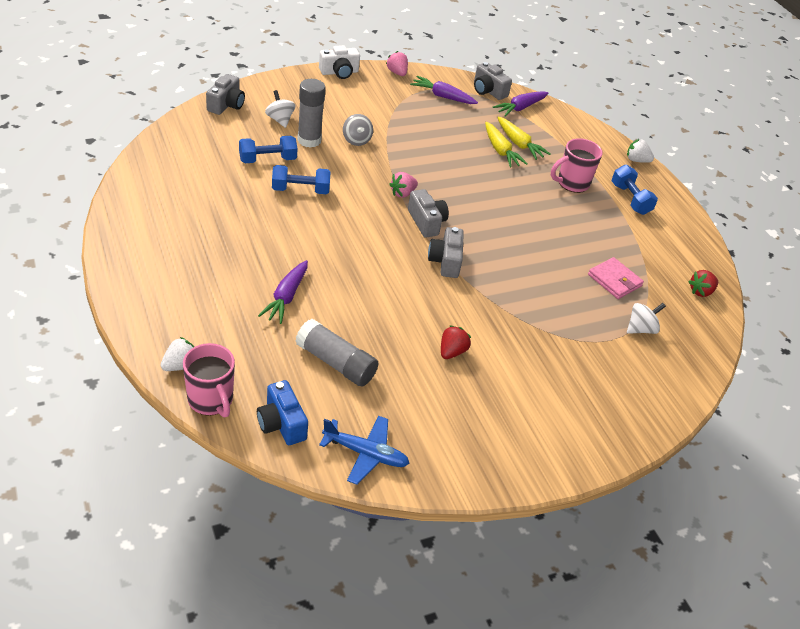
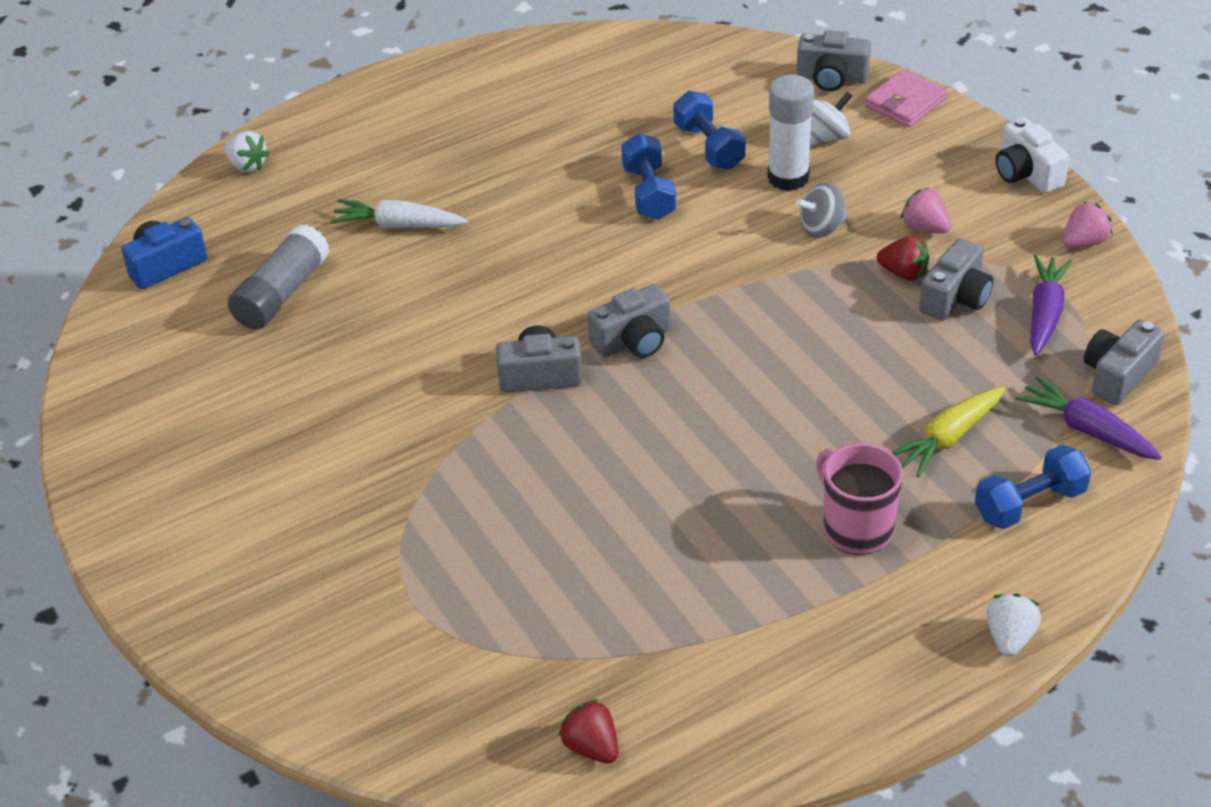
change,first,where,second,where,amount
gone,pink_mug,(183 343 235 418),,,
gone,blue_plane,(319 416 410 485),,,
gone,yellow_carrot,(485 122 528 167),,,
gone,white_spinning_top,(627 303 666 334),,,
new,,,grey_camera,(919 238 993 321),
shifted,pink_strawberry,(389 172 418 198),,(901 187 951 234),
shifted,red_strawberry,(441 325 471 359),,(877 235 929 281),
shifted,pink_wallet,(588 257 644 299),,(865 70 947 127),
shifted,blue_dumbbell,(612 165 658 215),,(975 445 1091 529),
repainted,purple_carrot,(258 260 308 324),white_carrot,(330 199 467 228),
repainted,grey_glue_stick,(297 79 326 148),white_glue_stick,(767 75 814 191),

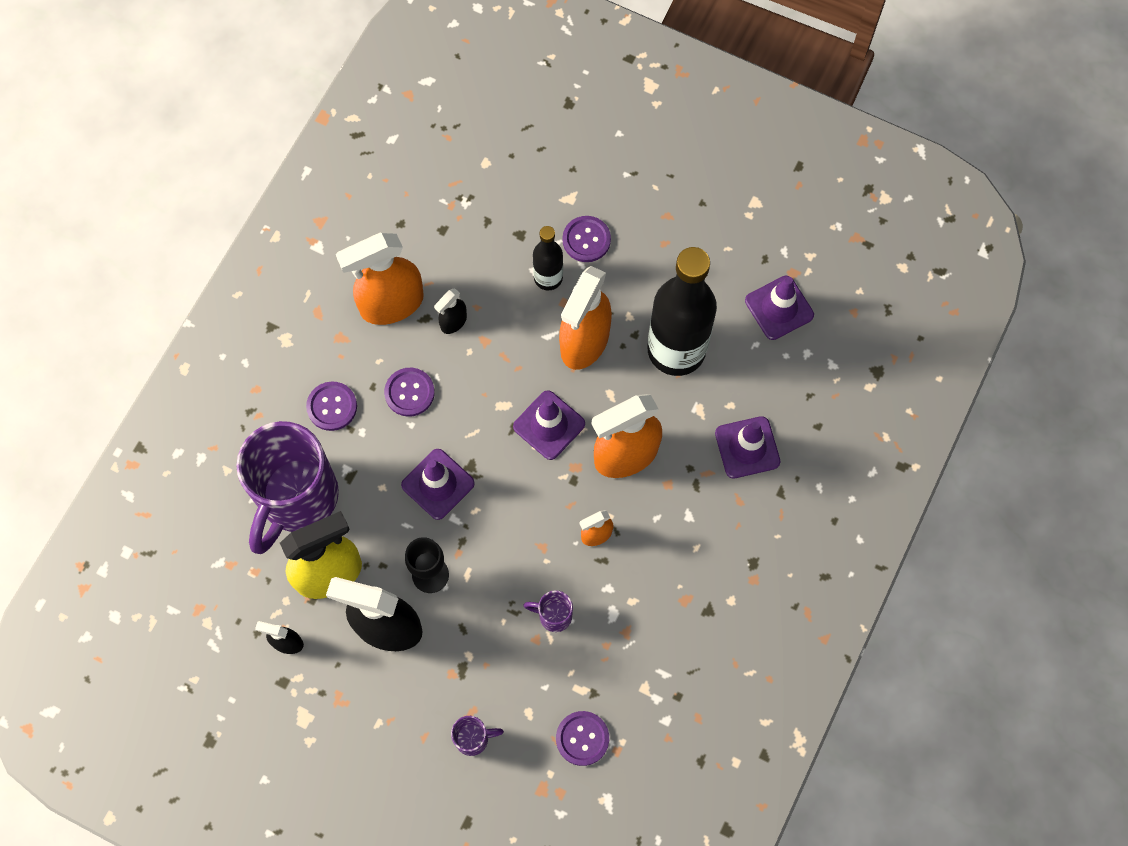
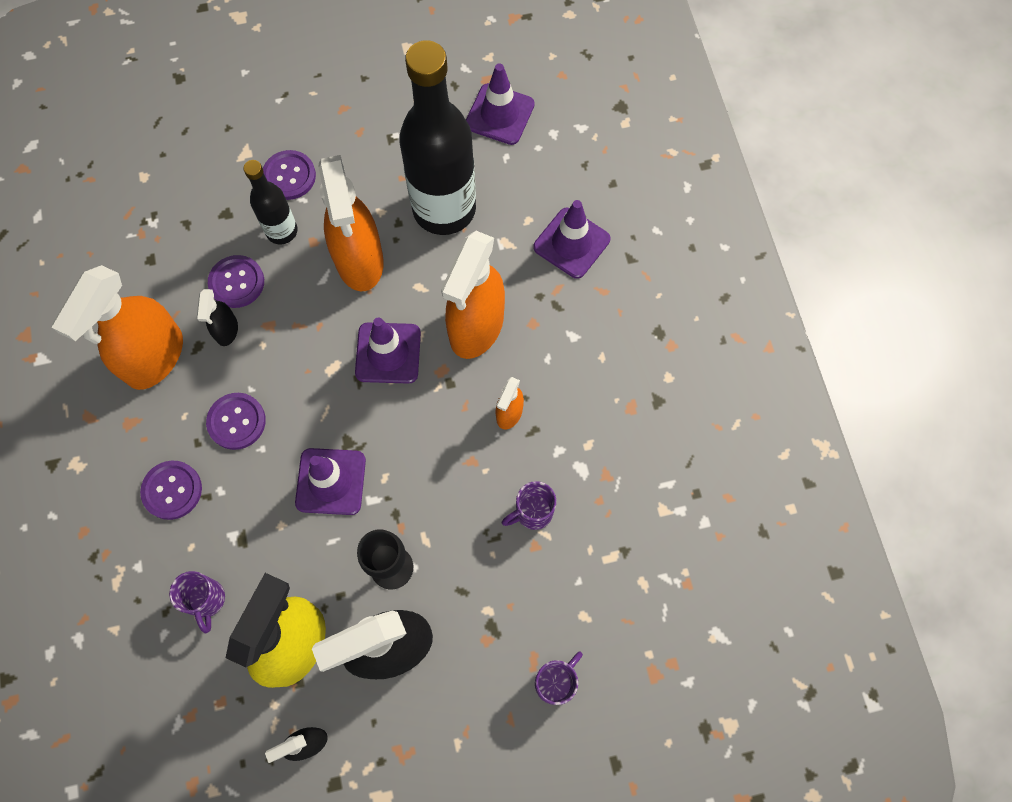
change,first,where,second,where,amount
shifted,purple_button,(556 711 609 766),,(208 255 264 308),
scaled,purple_mug,(236 421 339 554),,(169 571 225 634),x0.40

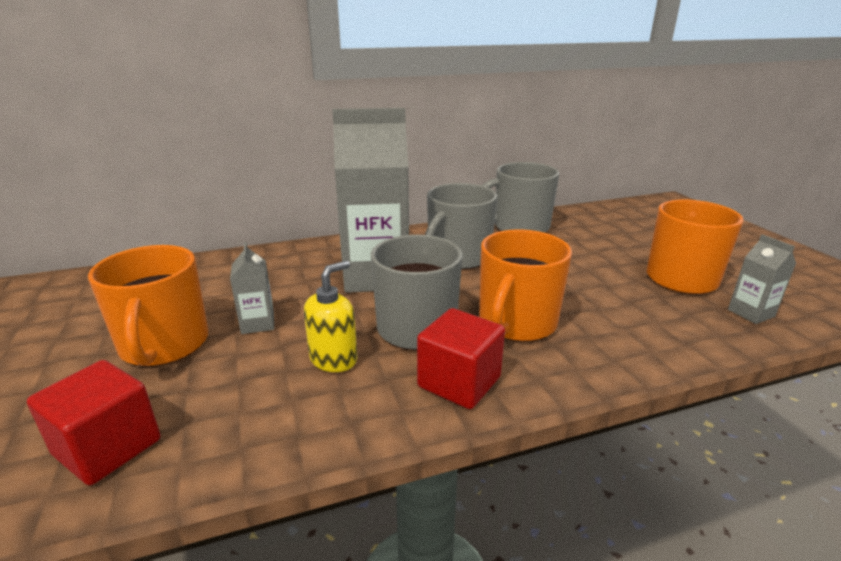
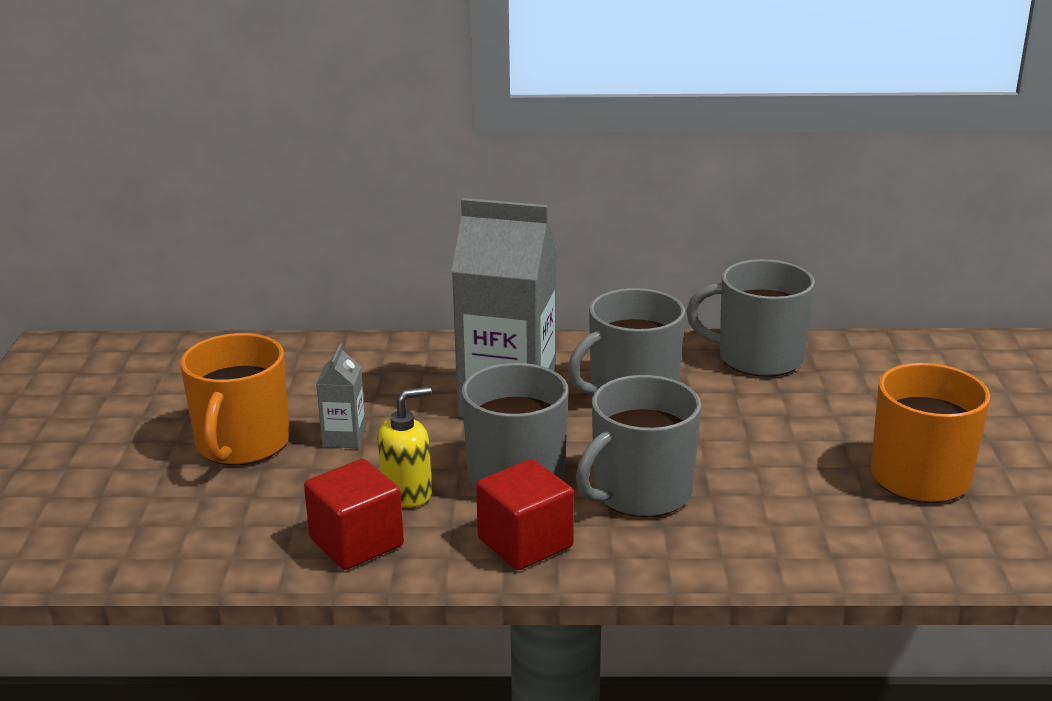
change,first,where,second,where,amount
gone,grey_carton,(728 234 796 324),,,
shifted,red_cube,(27 360 160 485),,(304 459 404 570),
repainted,orange_mug,(479 229 572 342),grey_mug,(576 375 701 517),

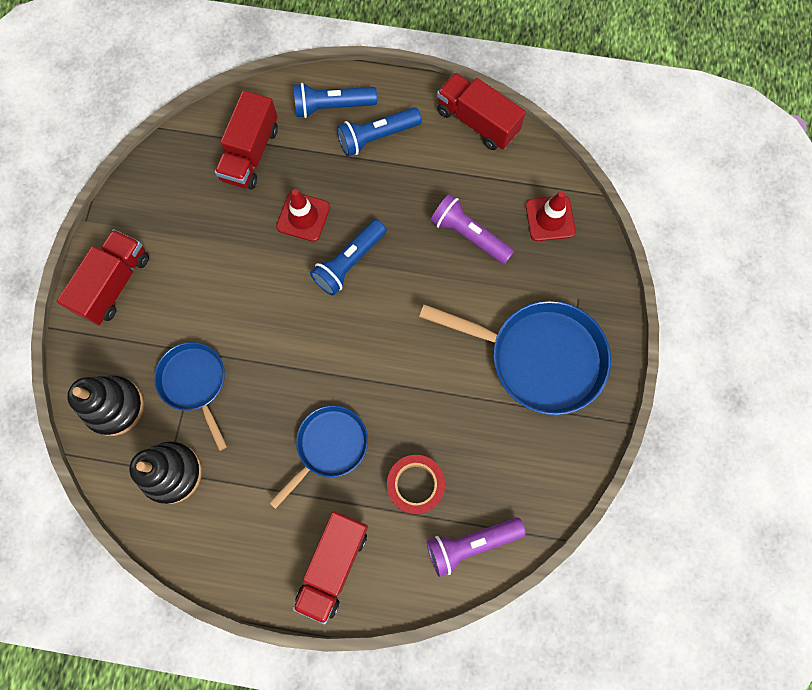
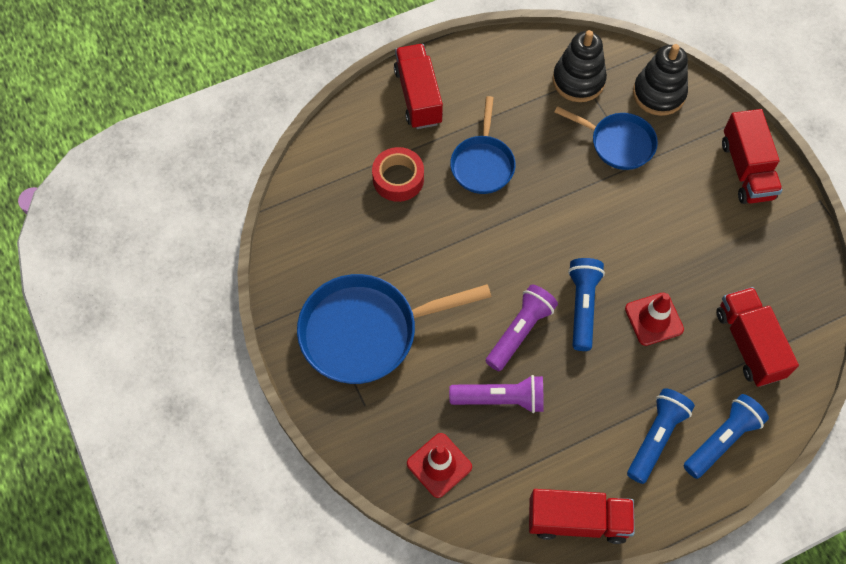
change,first,where,second,where,amount
shifted,purple_flashlight,(427 517 526 577),,(486 285 558 371),

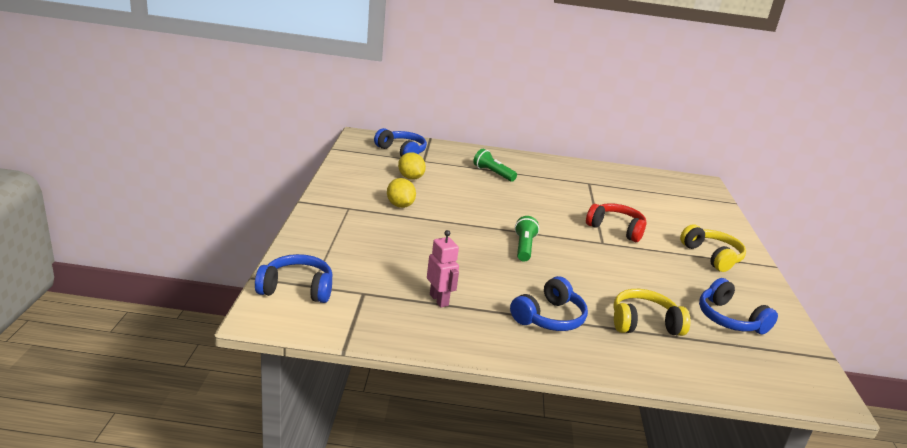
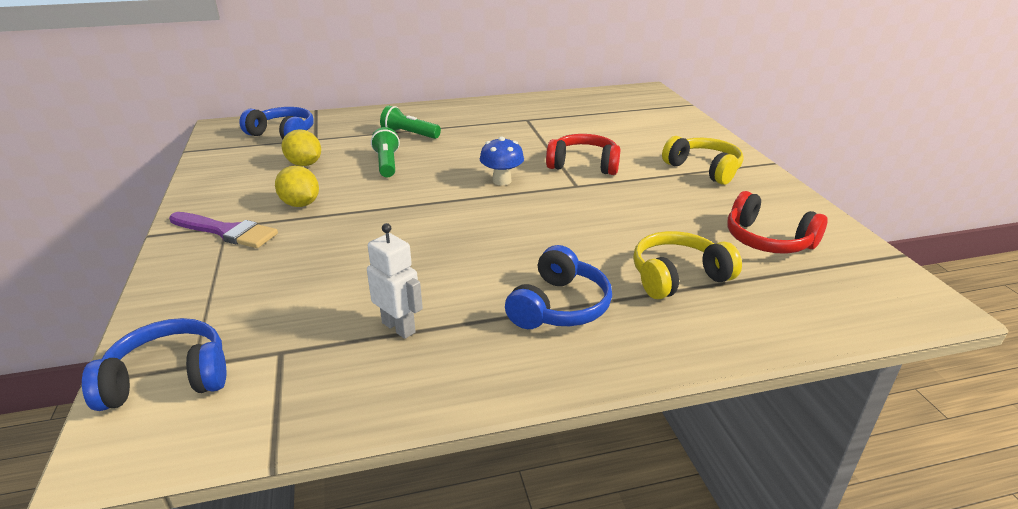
change,first,where,second,where,amount
new,,,purple_brush,(169 212 278 248),
new,,,blue_mushroom,(480 137 524 185),
shifted,green_flashlight,(515 216 539 262),,(371 127 400 177),
repainted,pink_robot,(427 230 459 308),white_robot,(367 223 423 339),
repainted,blue_headphones,(699 278 778 335),red_headphones,(727 191 827 254),

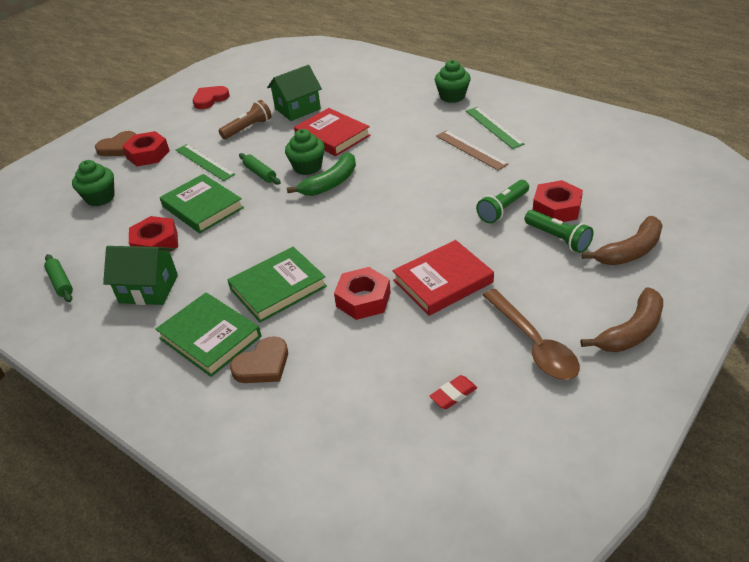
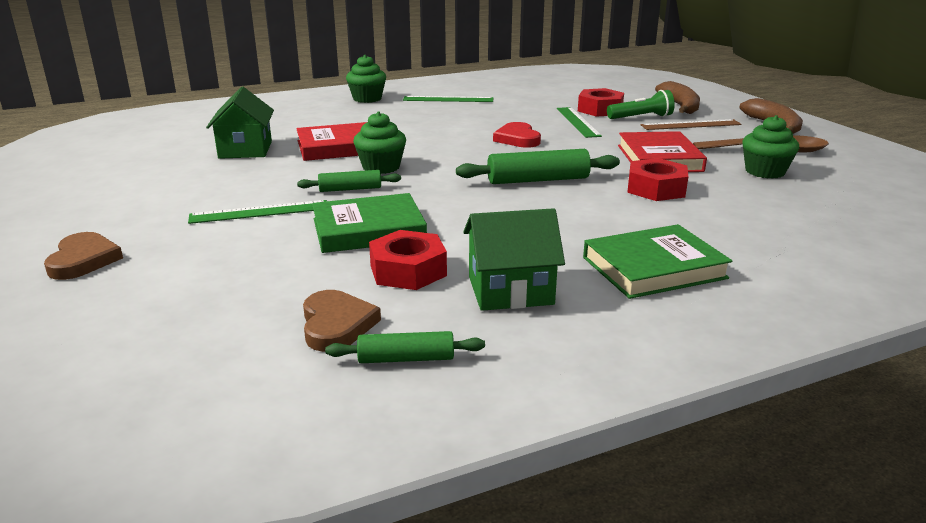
change,first,where,second,where,amount
gone,red_nut,(122 131 170 166),,,
gone,brown_flashlight,(219 100 272 139),,,
gone,green_book,(227 247 327 323),,,
gone,green_banana,(287 152 356 196),,,
gone,red_eraser,(429 375 477 409),,,
new,,,green_rolling_pin,(456 149 620 184),
shifted,green_cupcake,(72 160 115 206),,(742 115 799 179),
shifted,red_heart,(193 86 230 109),,(493 122 541 148),
shifted,brown_heart,(230 336 288 383),,(303 290 381 352),
shifted,brown_ruler,(436 130 509 170),,(641 119 741 130),
swapped,green_flashlight,(476 180 529 223),green_ruler,(557 107 602 138),
rotated,green_house,(103 246 178 305),,(463 208 565 311),45 degrees clockwise

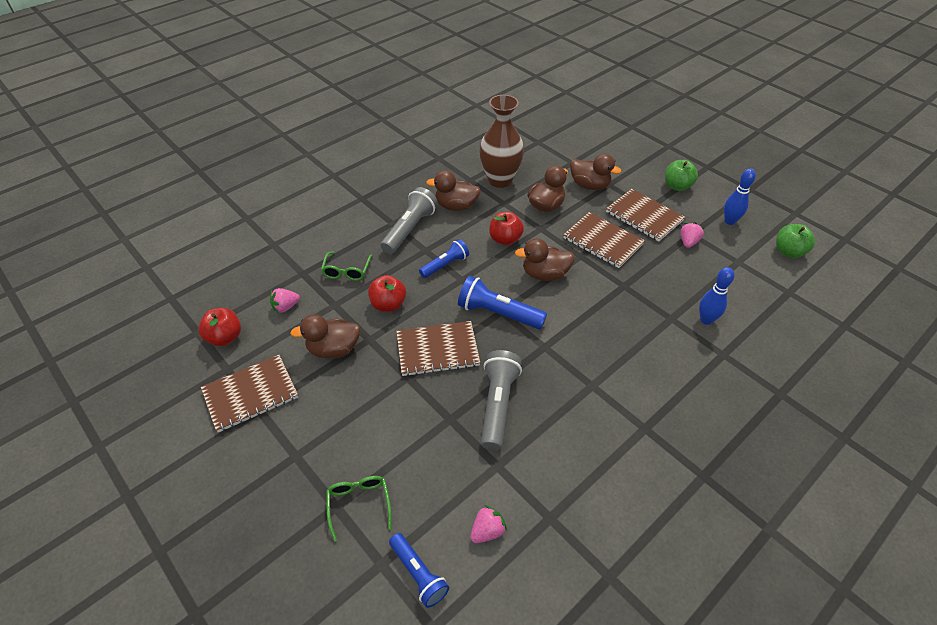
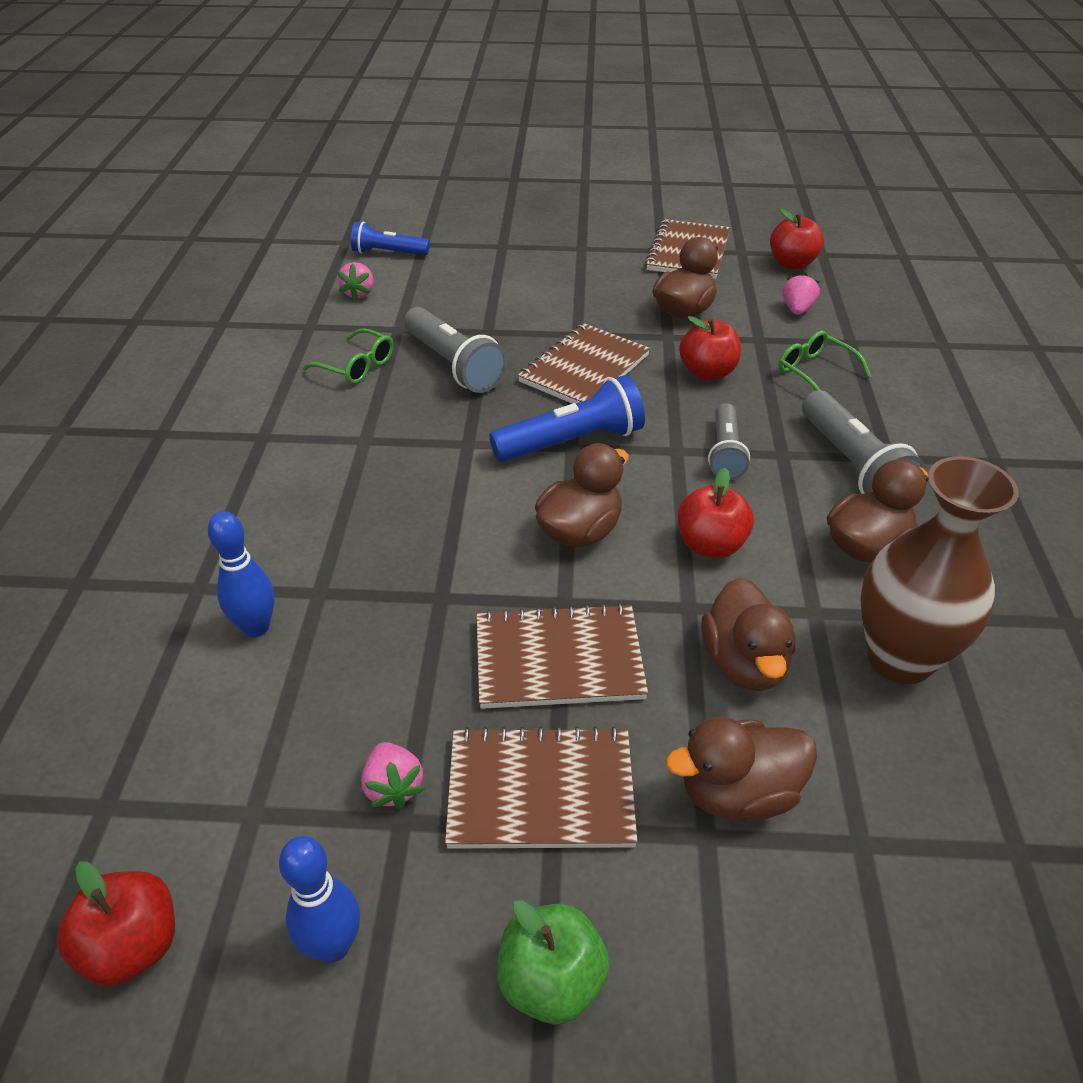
change,first,where,second,where,amount
shifted,green_glasses,(326 476 392 542),,(303 328 394 384),
repainted,blue_flashlight,(419 239 469 278),grey_flashlight,(708 403 750 480),
repainted,green_apple,(776 224 815 258),red_apple,(56 861 175 987),

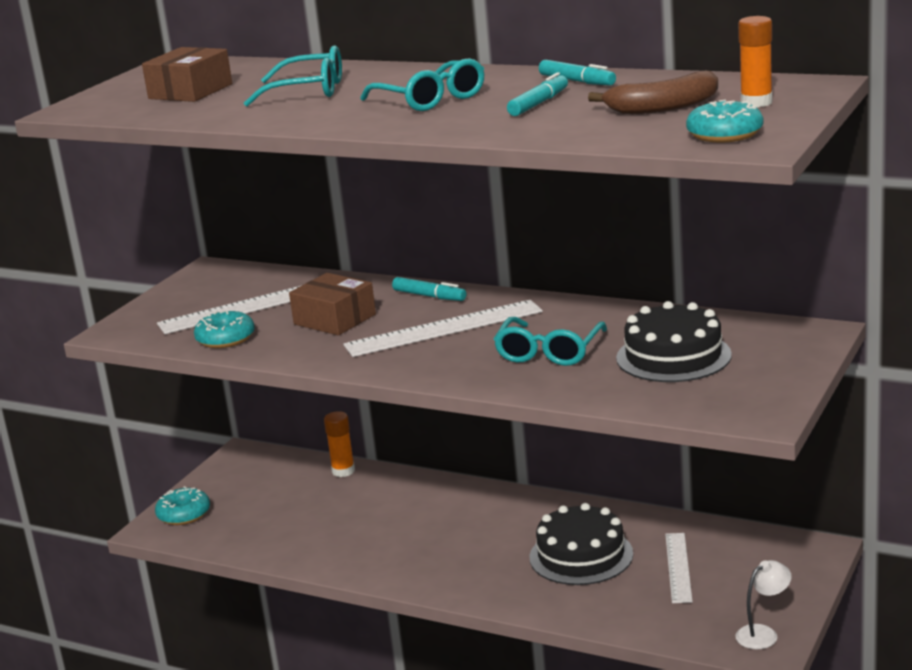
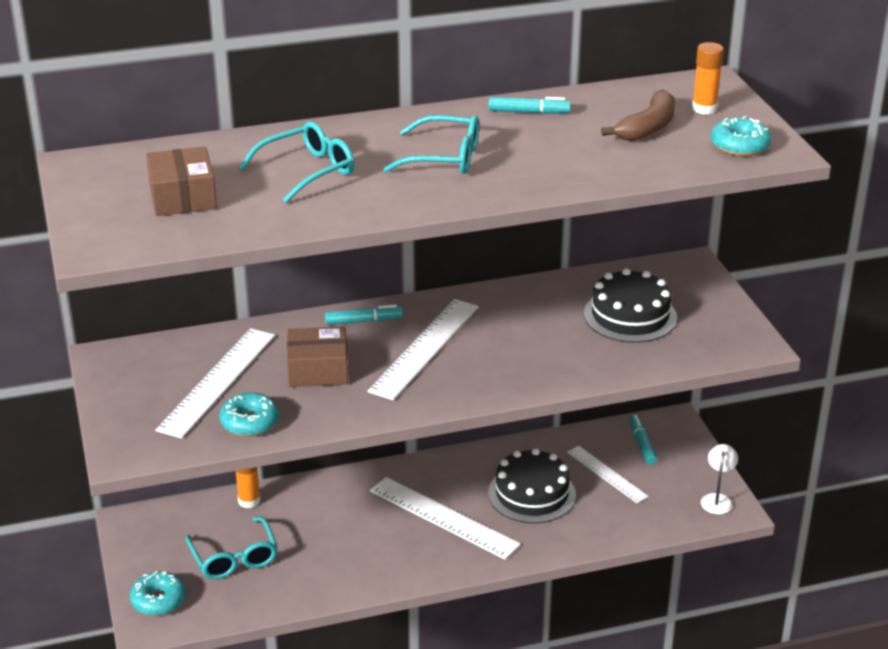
change,first,where,second,where,amount
new,,,white_ruler,(370 477 521 560),
shifted,turquoise_glasses,(494 317 607 366),,(185 517 278 579),
shifted,turquoise_marker,(507 72 568 116),,(629 415 657 465),

